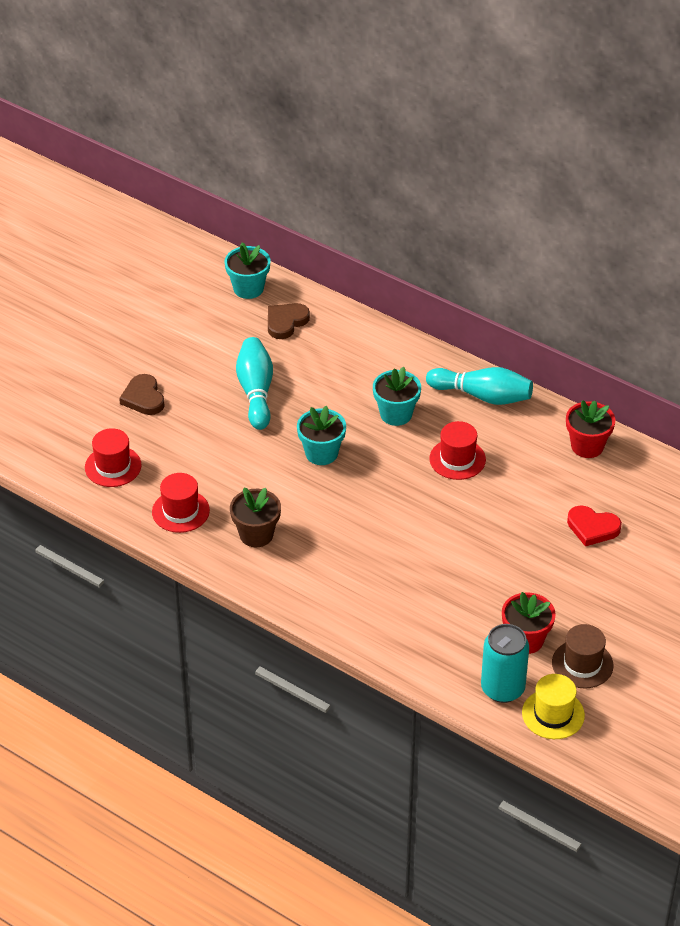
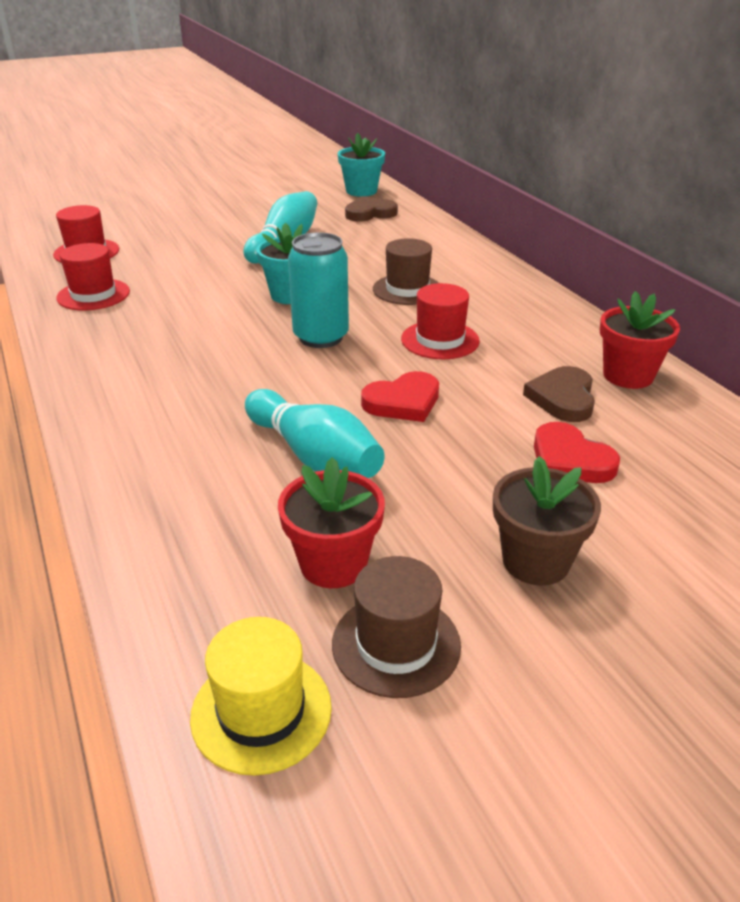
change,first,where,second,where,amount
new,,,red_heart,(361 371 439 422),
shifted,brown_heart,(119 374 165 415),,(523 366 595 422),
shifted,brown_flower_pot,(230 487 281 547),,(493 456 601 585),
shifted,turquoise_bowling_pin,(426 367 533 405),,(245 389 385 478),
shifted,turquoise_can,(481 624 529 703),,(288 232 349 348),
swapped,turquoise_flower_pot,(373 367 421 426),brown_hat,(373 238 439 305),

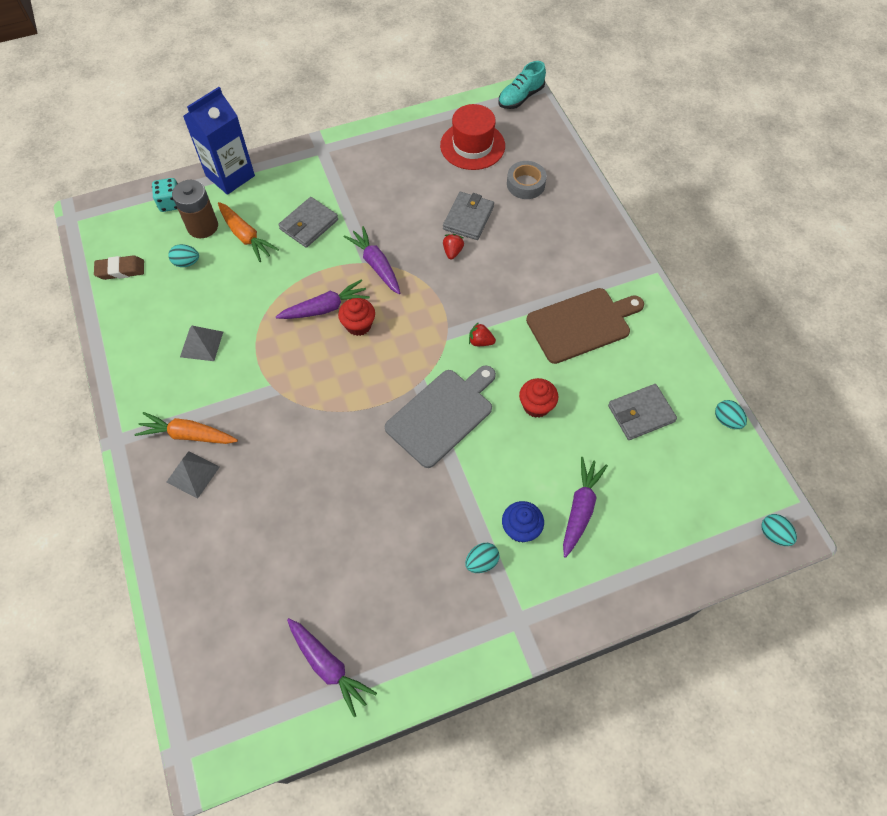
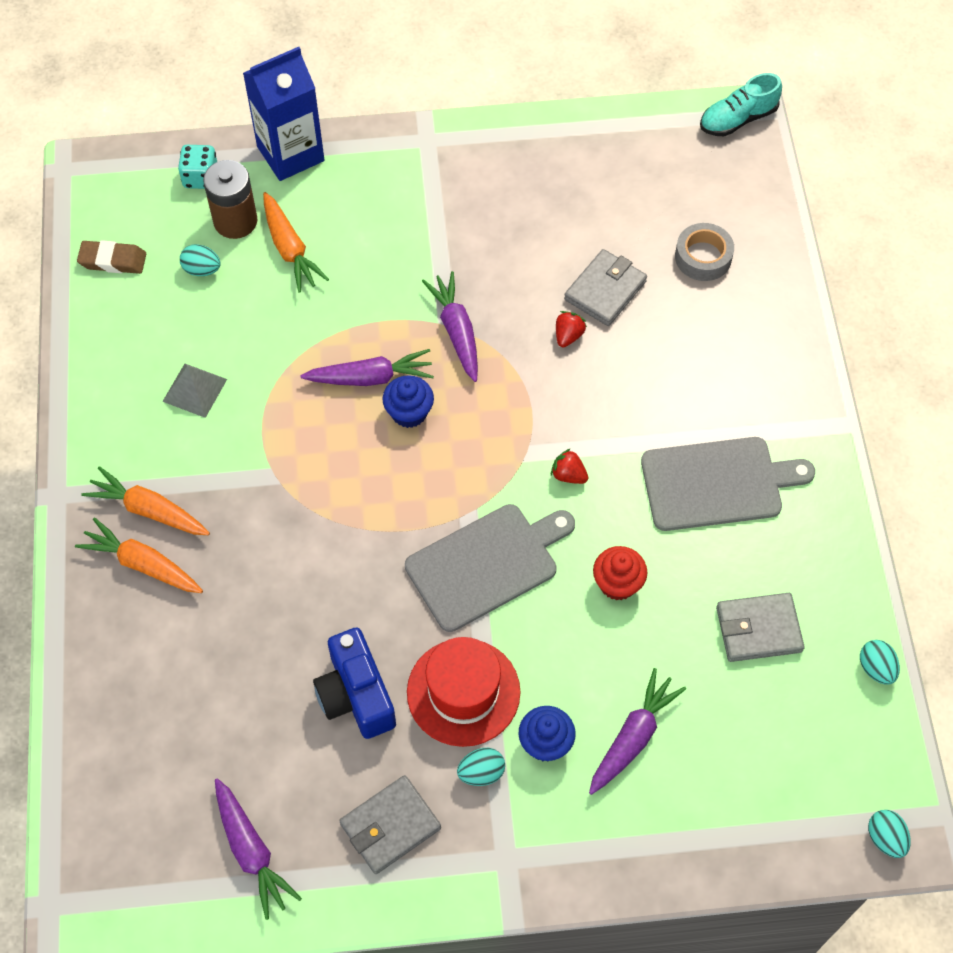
change,first,where,second,where,amount
new,,,blue_camera,(313 627 396 739),
shifted,grey_wallet,(278 197 338 248),,(339 775 441 874),
shifted,red_hat,(440 104 505 170),,(407 637 520 747),
swapped,grey_pyramid,(167 451 220 499),orange_carrot,(75 518 203 593),
repainted,red_cupcake,(338 298 375 336),blue_cupcake,(383 375 434 428),
repainted,brown_cutting_board,(526 288 644 364),grey_cutting_board,(641 437 815 531),

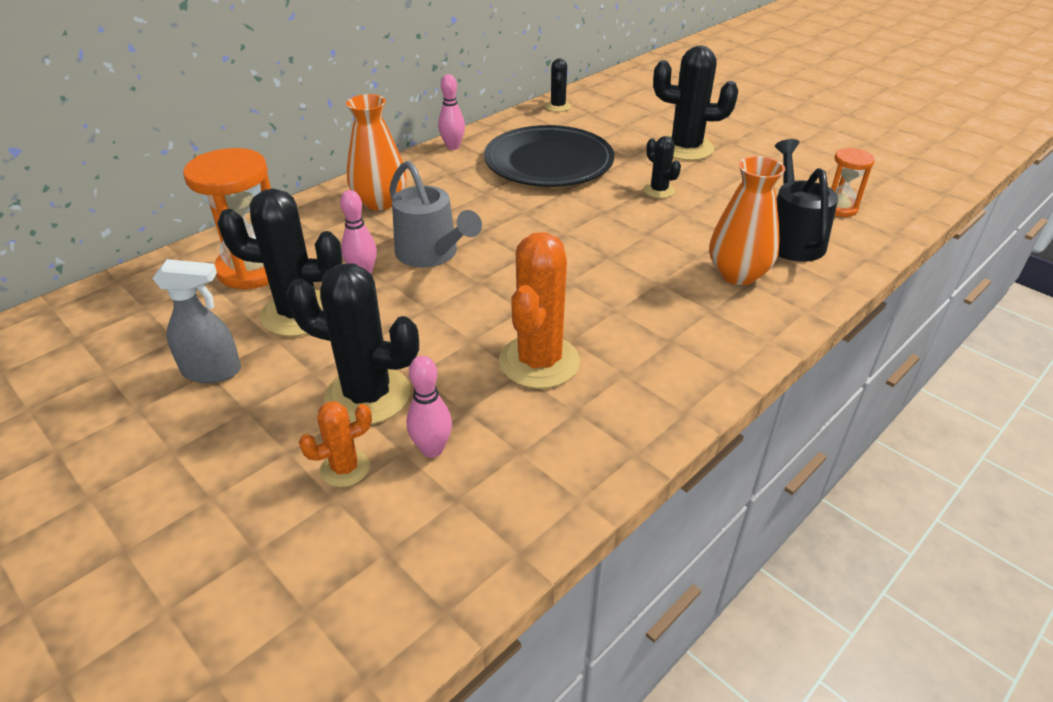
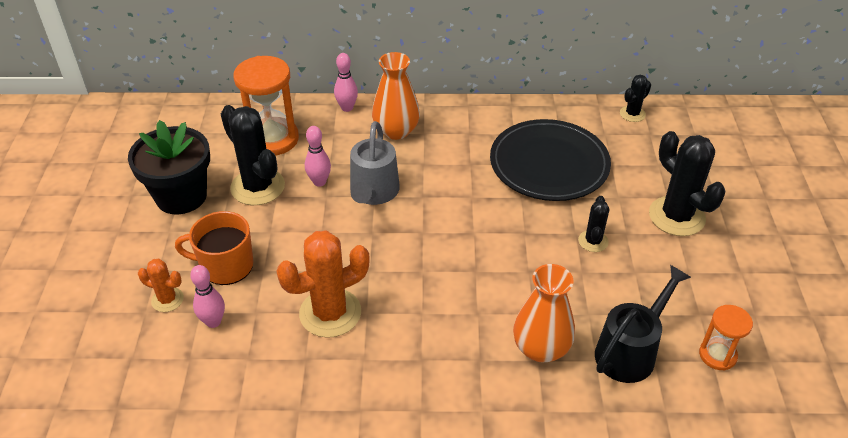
change,first,where,second,where,amount
shifted,pink_bowling_pin,(438 74 465 150),,(334 53 358 112),
swapped,grey_spray_bottle,(152 259 241 383),black_flower_pot,(128 120 210 214),
swapped,black_cactus,(287 263 419 425),orange_mug,(175 211 253 285),

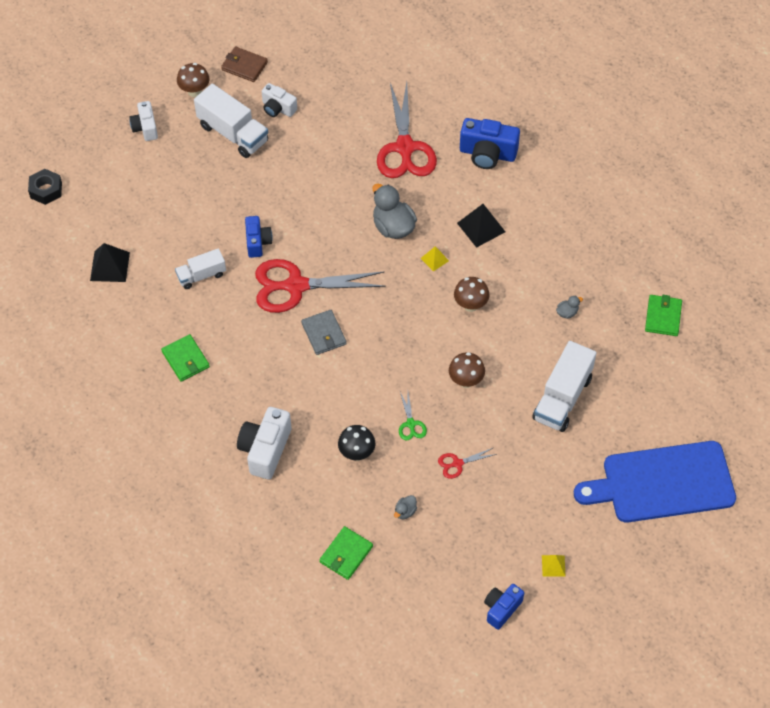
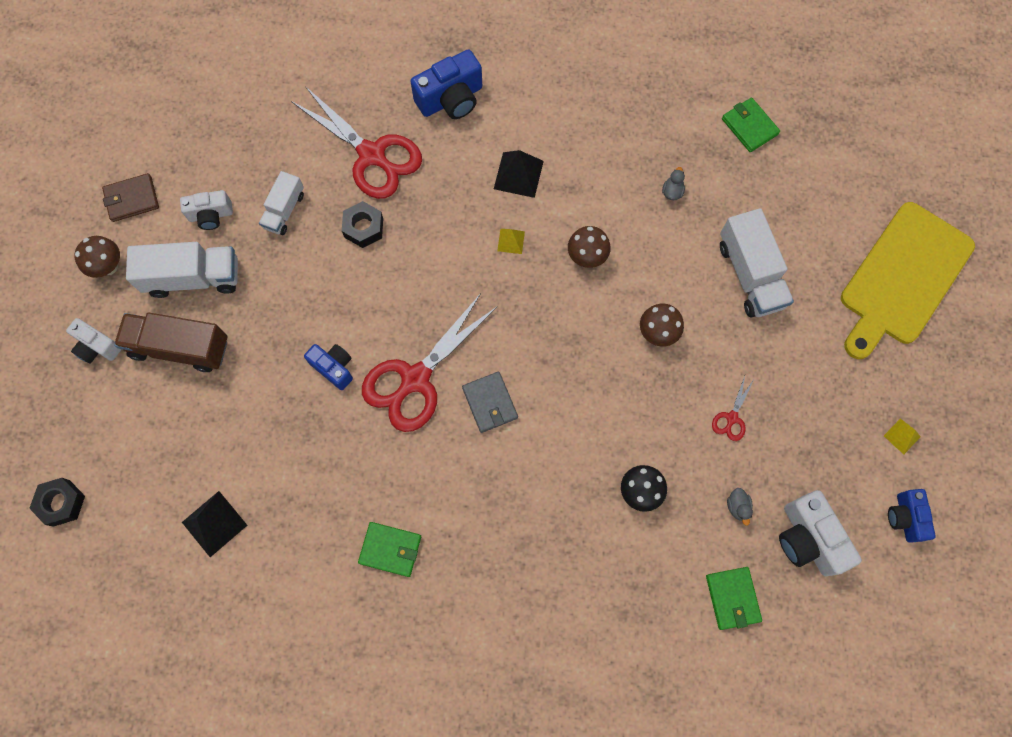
change,first,where,second,where,amount
gone,grey_duck,(372 184 417 239),,,
gone,green_scissors,(399 392 427 440),,,
new,,,brown_truck,(114 313 227 372),
new,,,black_nut,(342 201 383 248),
shifted,white_truck,(175 248 226 289),,(259 171 304 235),
shifted,white_camera,(237 407 292 480),,(779 490 862 576),
repainted,blue_cutting_board,(574 441 736 523),yellow_cutting_board,(841 202 975 359),
rotated,grey_wallet,(301 310 347 355),,(462 372 518 433),45 degrees clockwise

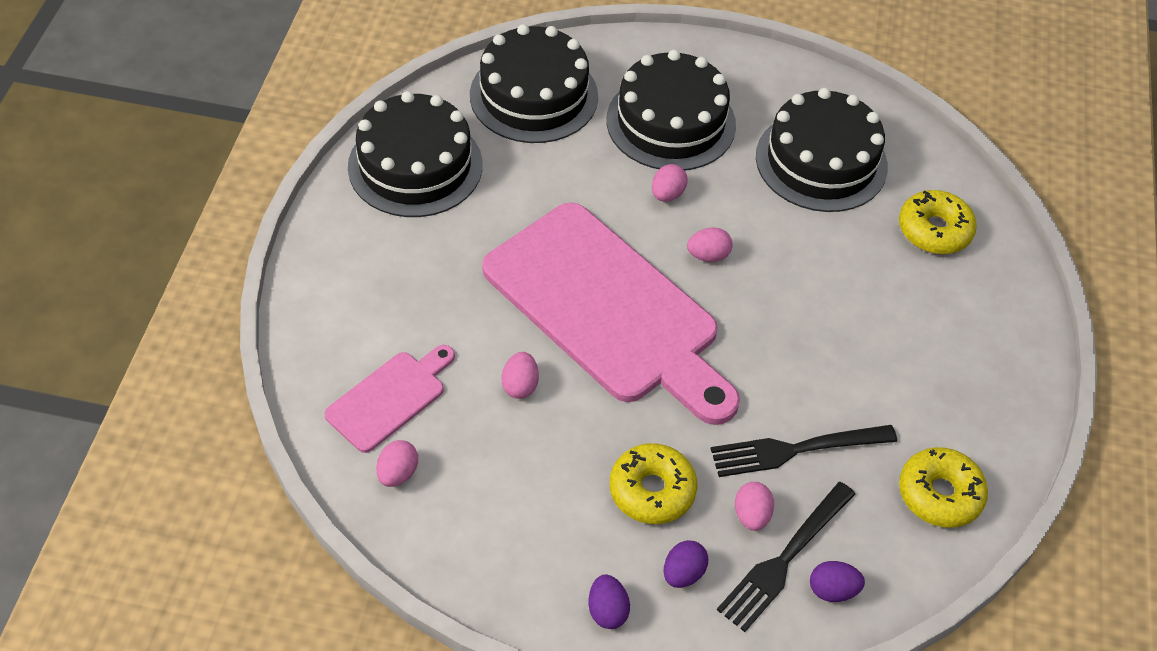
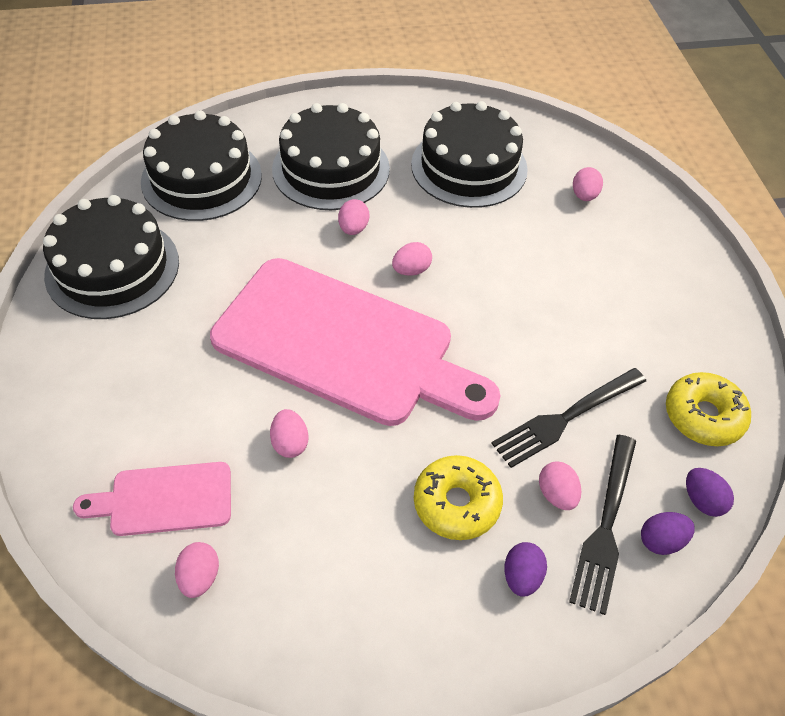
change,first,where,second,where,amount
shifted,purple_egg,(589 574 630 629),,(686 468 734 517),
swapped,yellow_donut,(899 190 977 254),pink_egg,(573 167 603 201),
rotated,pink_cutting_board,(324 345 455 453),,(73 462 231 536),120 degrees counterclockwise

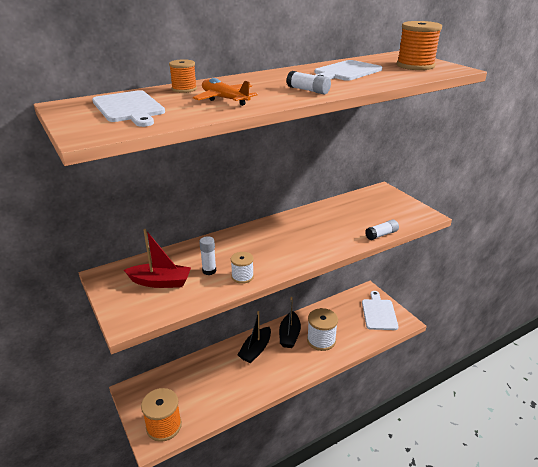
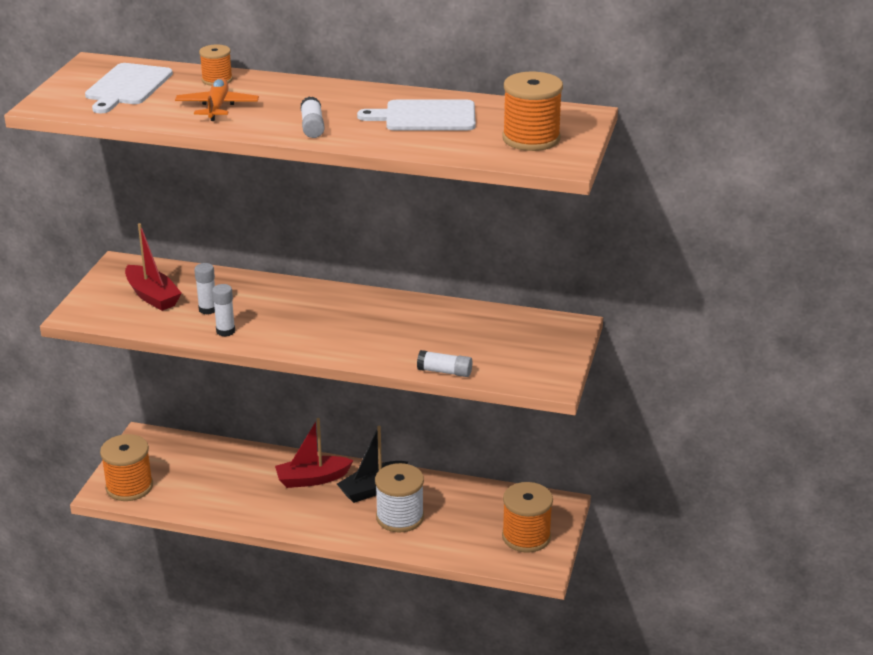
change,first,where,second,where,amount
swapped,white_spool,(231 252 254 284),white_glue_stick,(212 284 235 337),
swapped,white_cutting_board,(362 291 399 330),orange_spool,(502 482 553 553),
repainted,black_boat,(238 311 271 363),red_boat,(275 418 354 488),

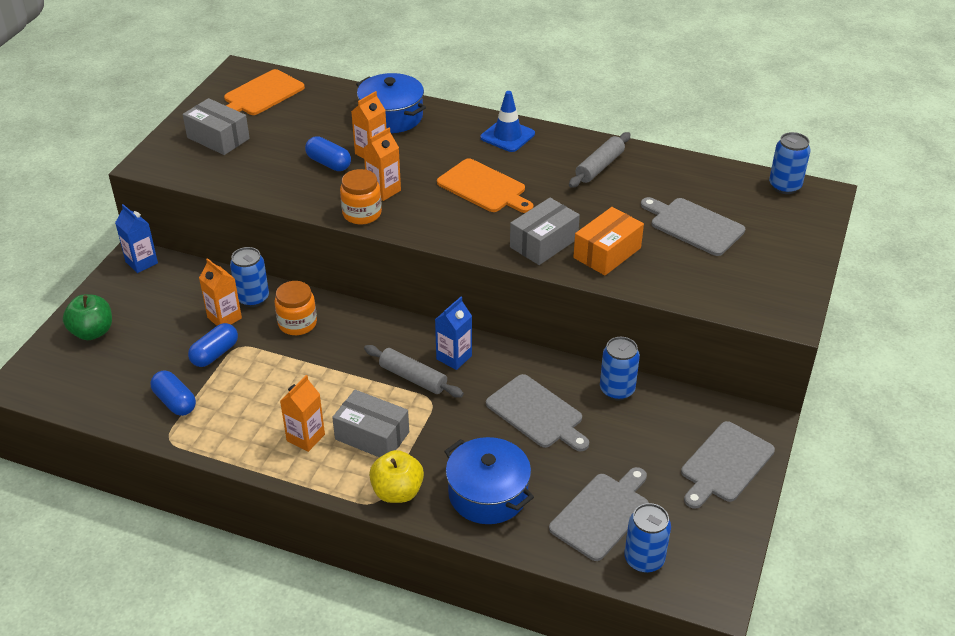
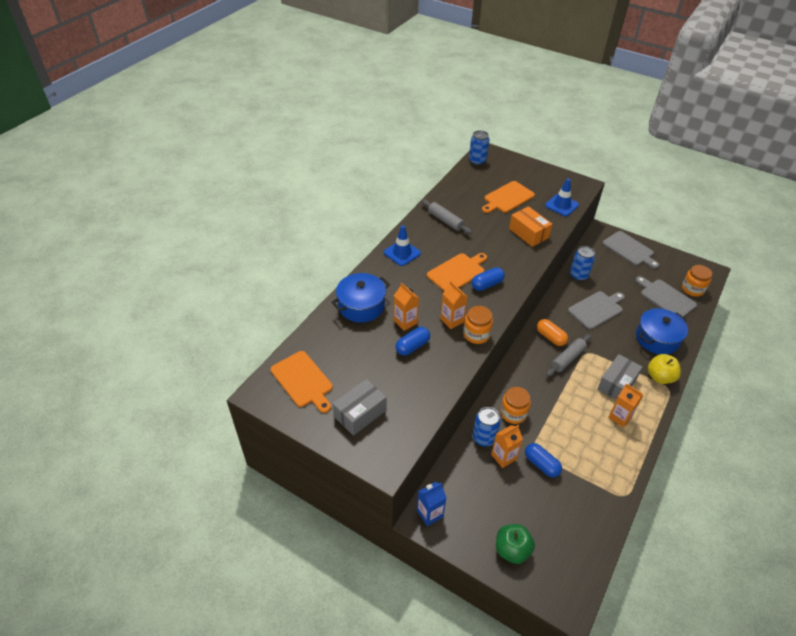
change,first,where,second,where,amount
gone,grey_box,(510 198 580 265),,,
new,,,blue_traffic_cone,(545 178 579 216),
shifted,blue_capsule,(150 371 196 416),,(472 267 505 291),
swapped,blue_carton,(435 297 472 370),orange_capsule,(537 319 568 346),
swapped,blue_can,(624 503 671 573),orange_jar,(682 265 712 297),
repainted,grey_cutting_board,(641 197 745 256),orange_cutting_board,(482 181 535 213),

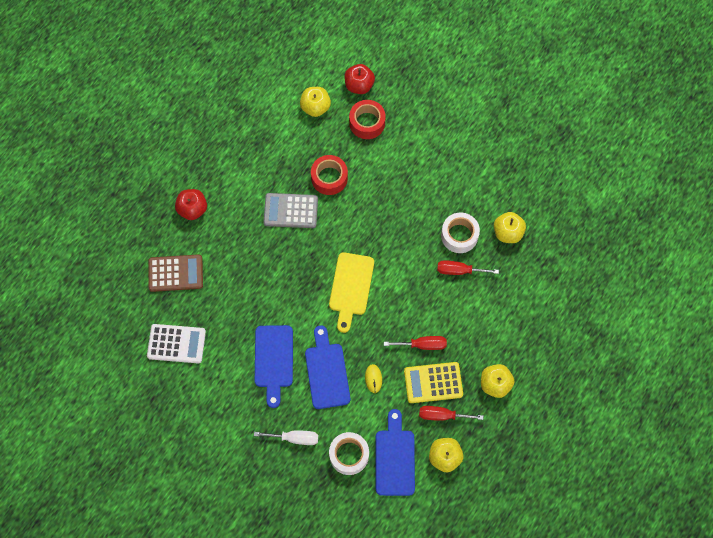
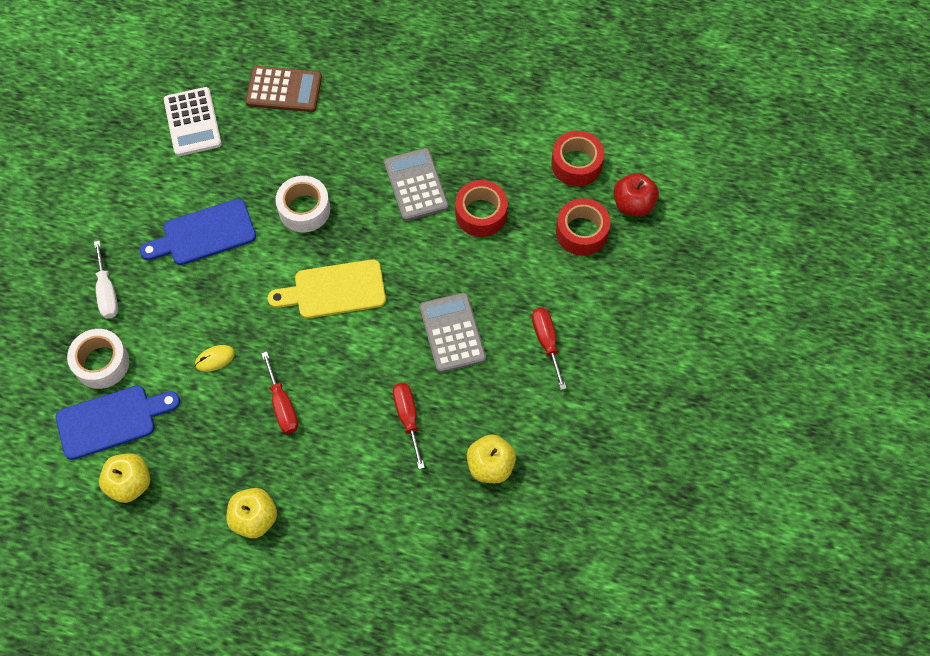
change,first,where,second,where,amount
gone,red_apple,(175 189 207 220),,,
gone,blue_cutting_board,(305 325 350 409),,,
gone,yellow_calculator,(404 362 463 403),,,
new,,,grey_calculator,(419 293 486 373),
shifted,red_screwdriver,(419 406 483 421),,(532 308 567 390),
shifted,white_tape,(441 213 480 253),,(276 176 330 232),
swapped,yellow_apple,(300 87 331 117),red_tape,(551 131 604 186),
rotated,brown_calculator,(148 254 203 292),,(245 66 322 112),60 degrees counterclockwise

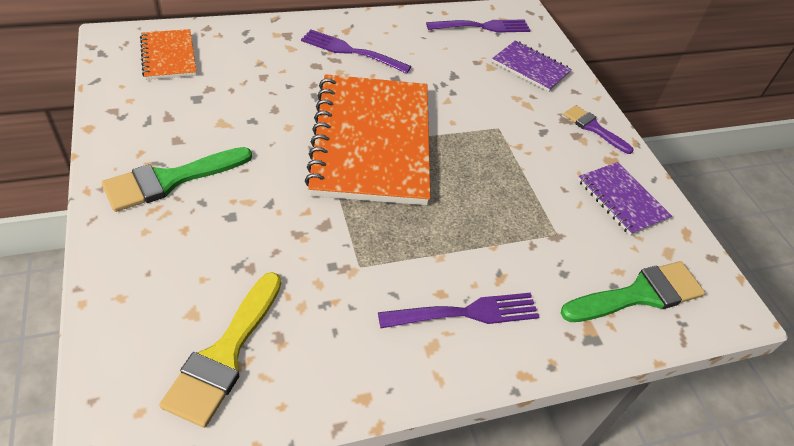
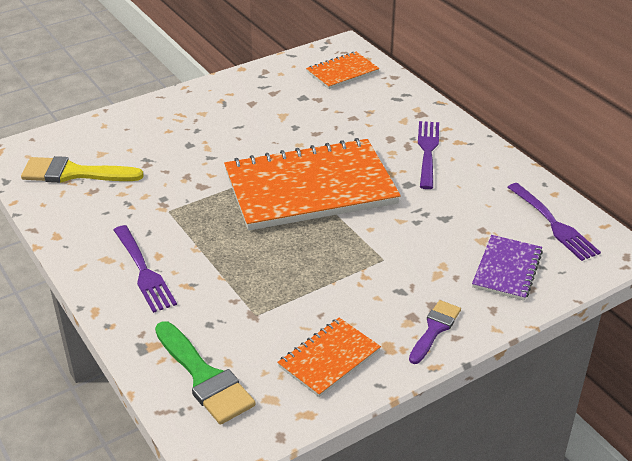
change,first,where,second,where,amount
gone,green_brush,(102 147 252 212),,,
repainted,purple_notebook,(578 162 672 236),orange_notebook,(277 318 381 397),

